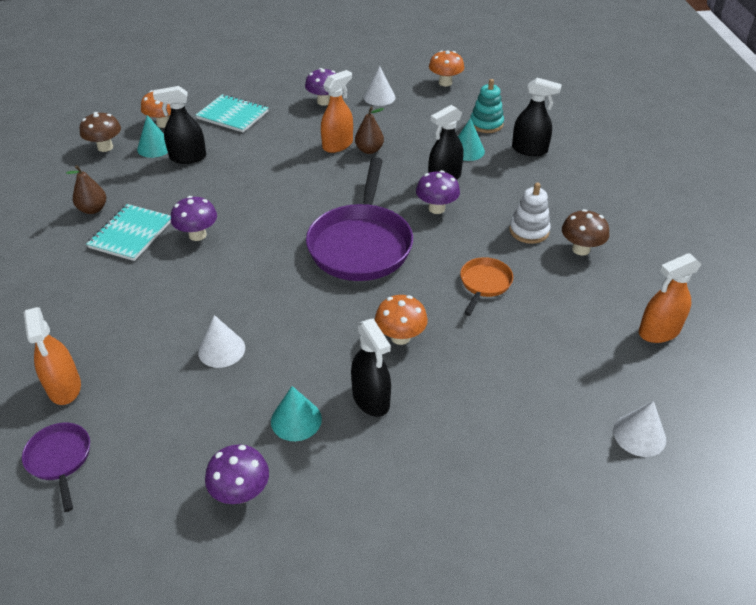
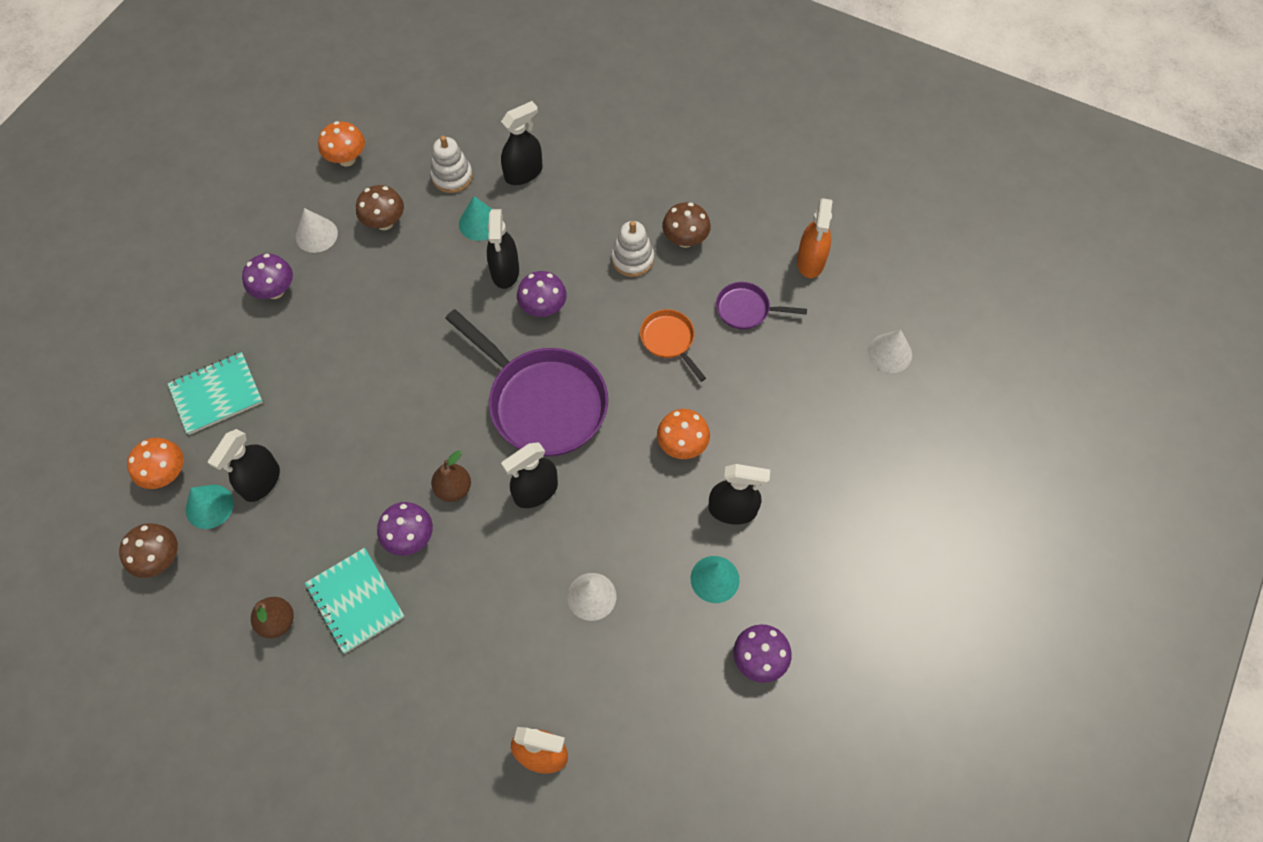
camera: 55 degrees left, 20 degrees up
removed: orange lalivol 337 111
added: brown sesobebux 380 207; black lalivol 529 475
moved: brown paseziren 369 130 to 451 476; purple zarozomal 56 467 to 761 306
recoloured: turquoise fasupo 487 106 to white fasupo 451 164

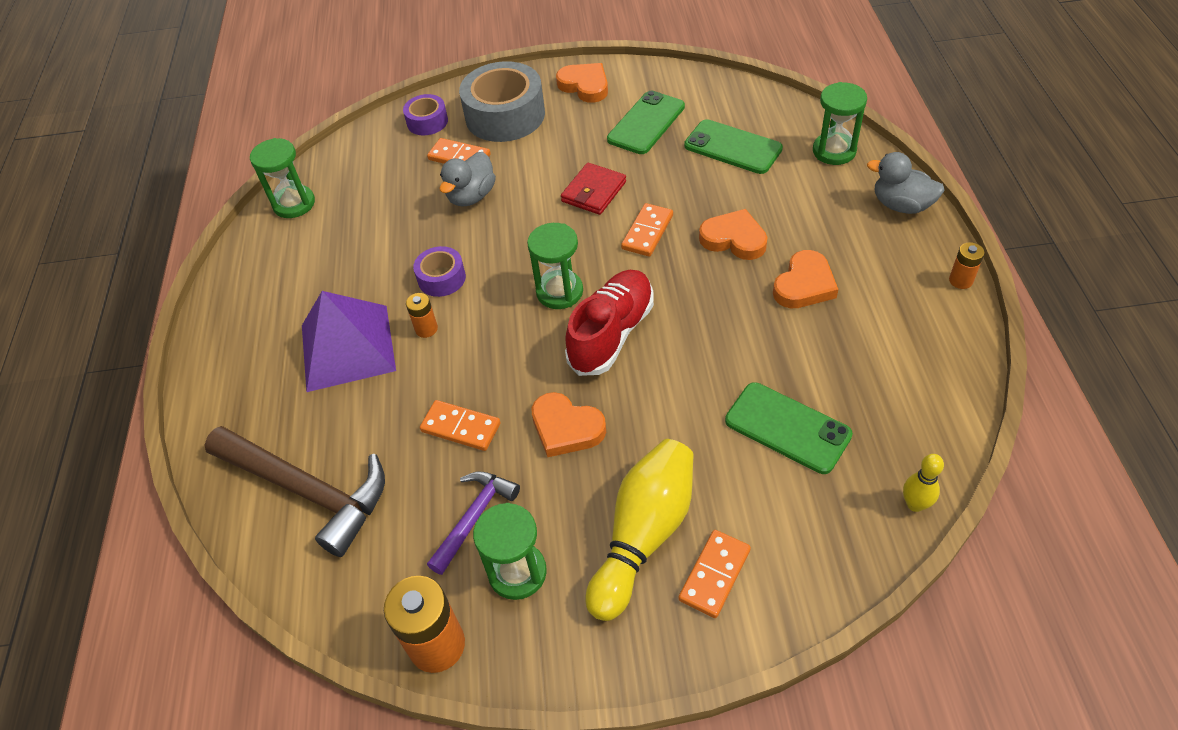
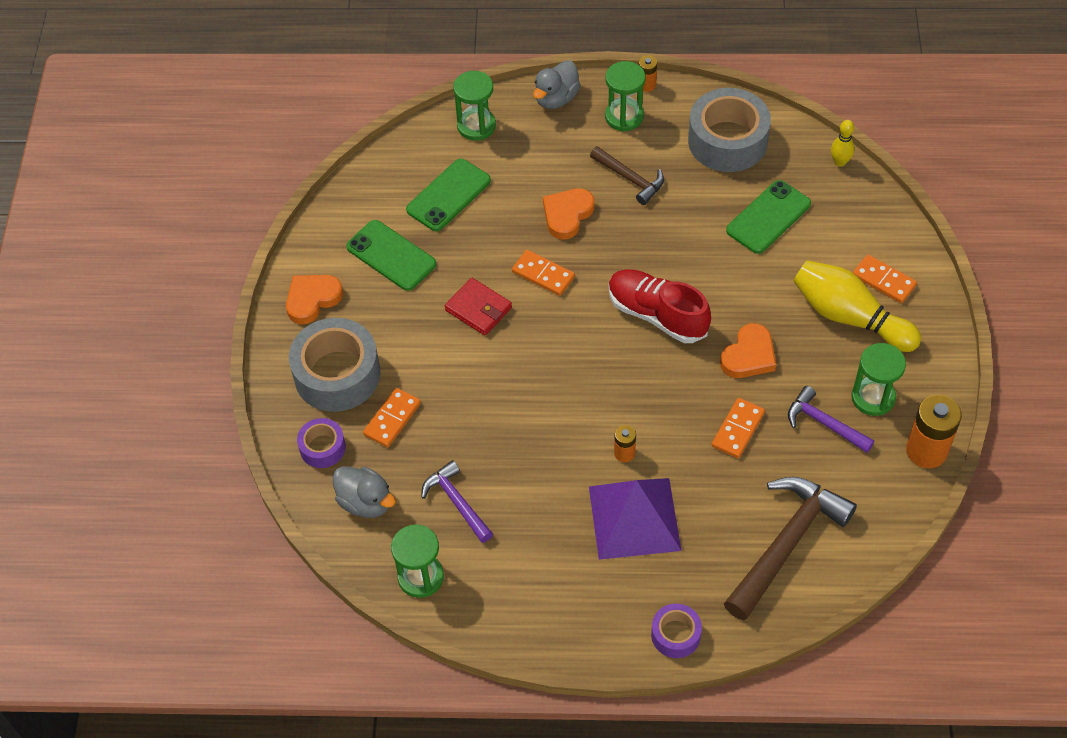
camera: 85 degrees left, 5 degrees up
added: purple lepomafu 457 501; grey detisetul 729 130
moved: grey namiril 467 179 to 364 492; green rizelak 555 266 to 625 96; purple detisetul 439 271 to 676 631
replaced: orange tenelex 805 279 to brown lepomafu 627 175

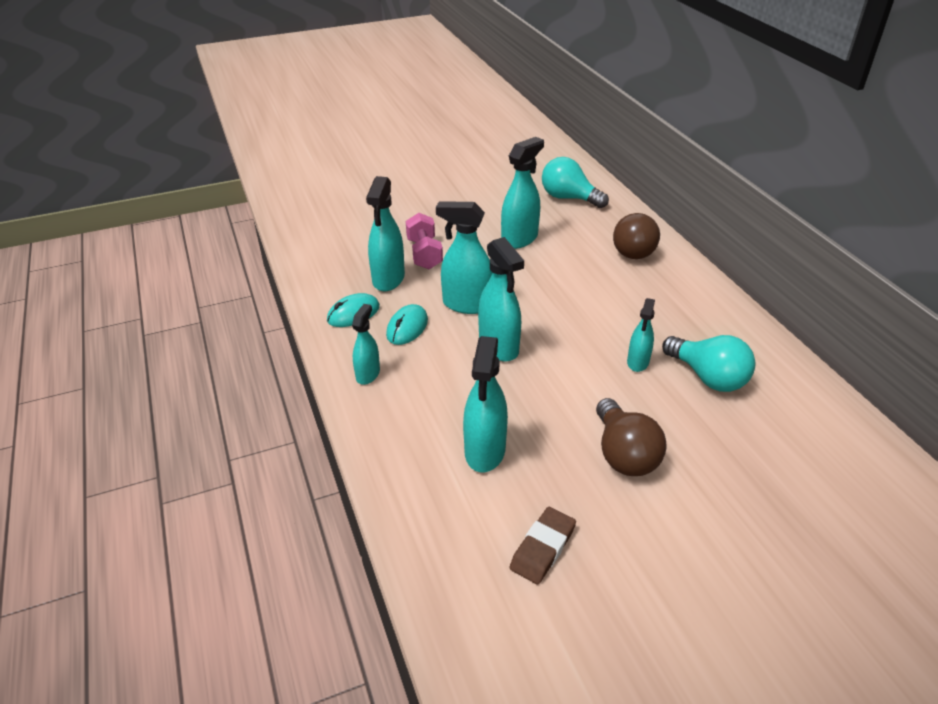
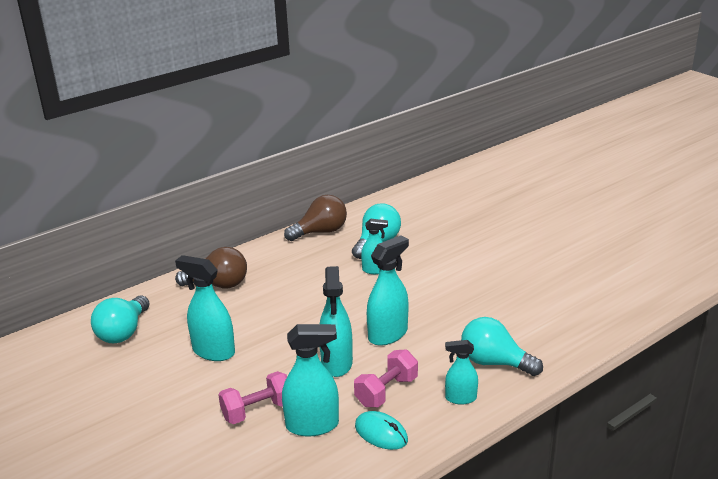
camera: 105 degrees left, 10 degrees down
removed: turquoise lalivol 485 404; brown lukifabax 543 545
added: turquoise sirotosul 502 346
moved: brown sirotosul 631 437 to 315 218
replaced: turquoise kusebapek 407 324 to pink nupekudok 386 378

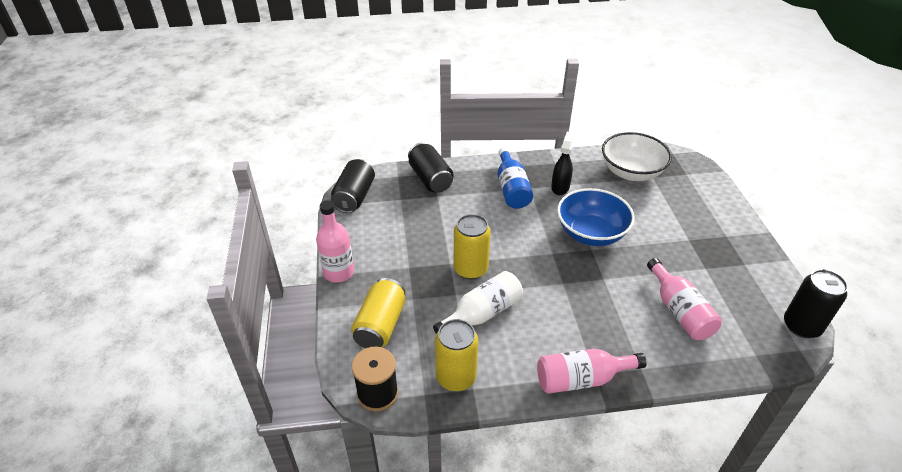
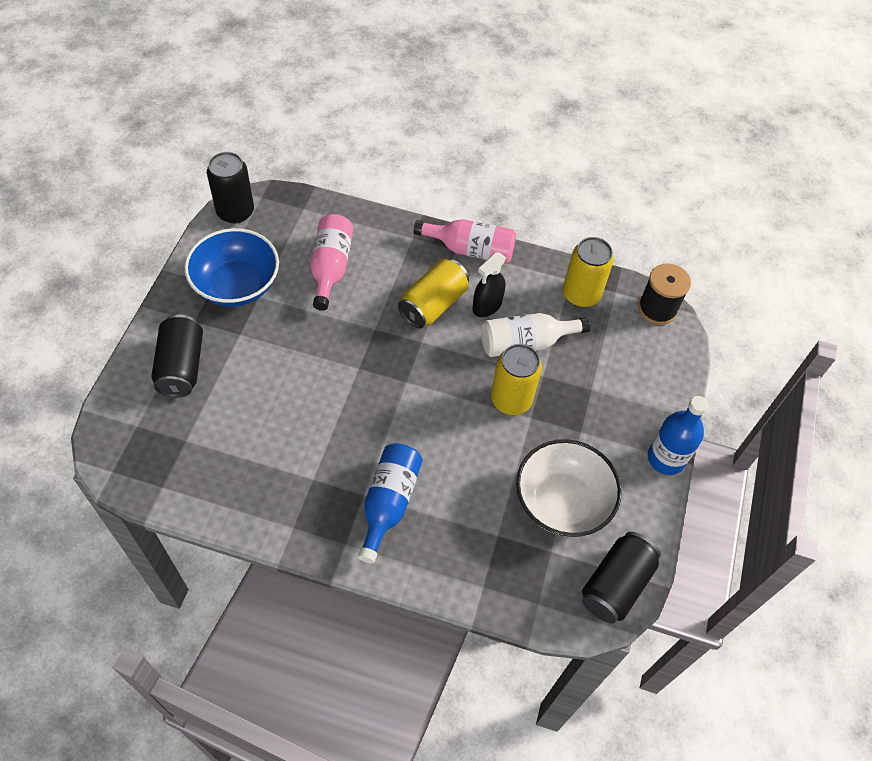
camera: 160 degrees left, 15 degrees up
moved: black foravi 431 167 to 177 355; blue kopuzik 596 217 to 231 267; yellow foravi 378 313 to 433 294; black lalivol 562 163 to 489 284; white kopuzik 637 156 to 569 488
recoloured: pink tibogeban 335 241 to blue tibogeban 678 435

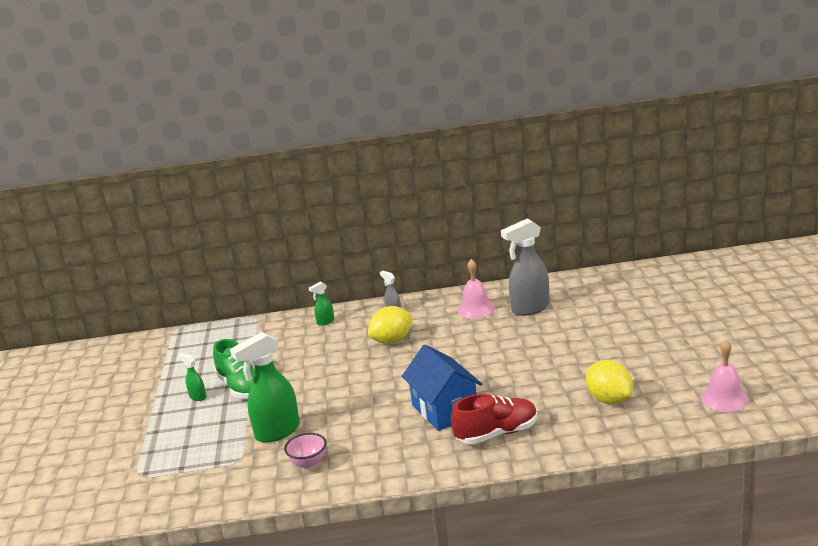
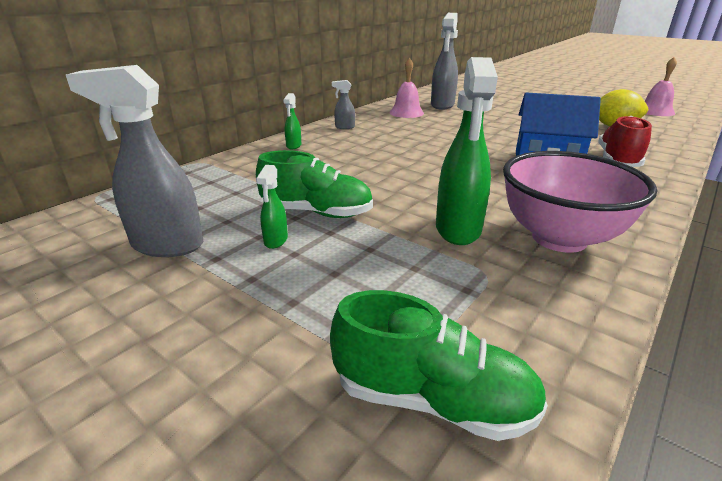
camera: 50 degrees left, 5 degrees up
removed: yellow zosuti 390 325
added: grey lalivol 134 161; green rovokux 439 365
turned: green lalivol 192 377 = 272 207 75 degrees counterclockwise
resized: pink kopuzik 305 450 = 580 202 x2.19

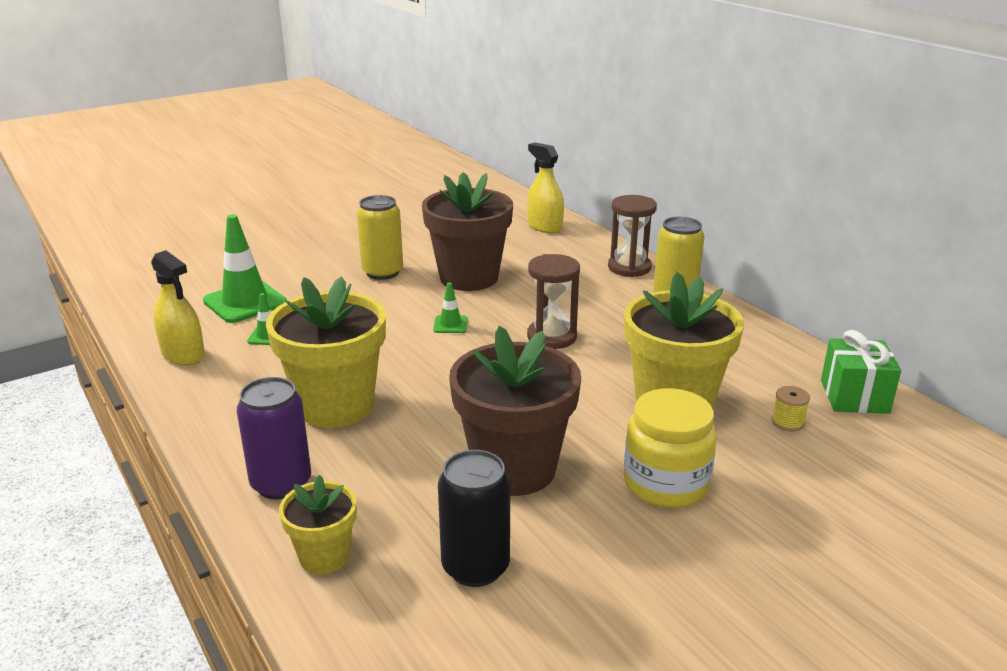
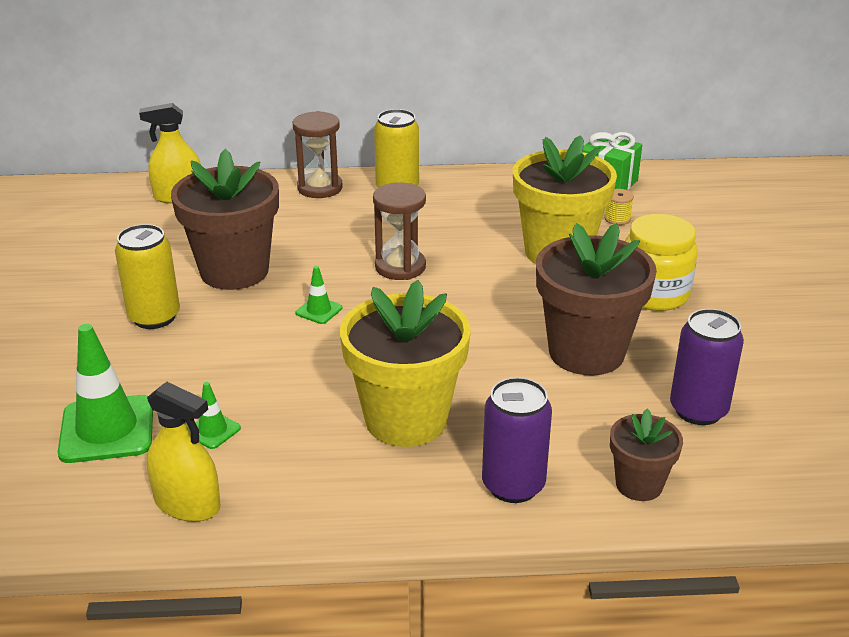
camera: 60 degrees left, 5 degrees up
recoloured: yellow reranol 318 525 to brown reranol 646 455; black foravi 474 518 to purple foravi 707 367
turned: yellow lalivol 178 308 = 184 452 45 degrees clockwise

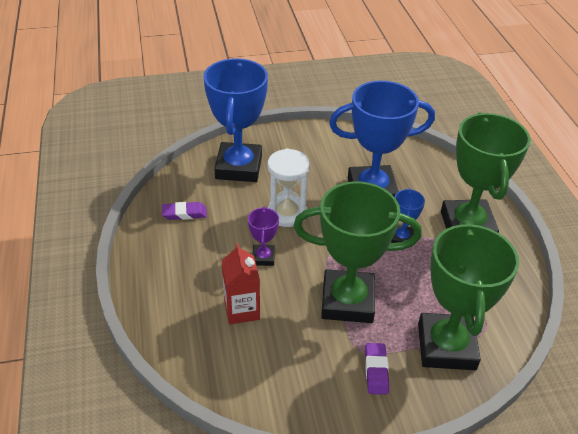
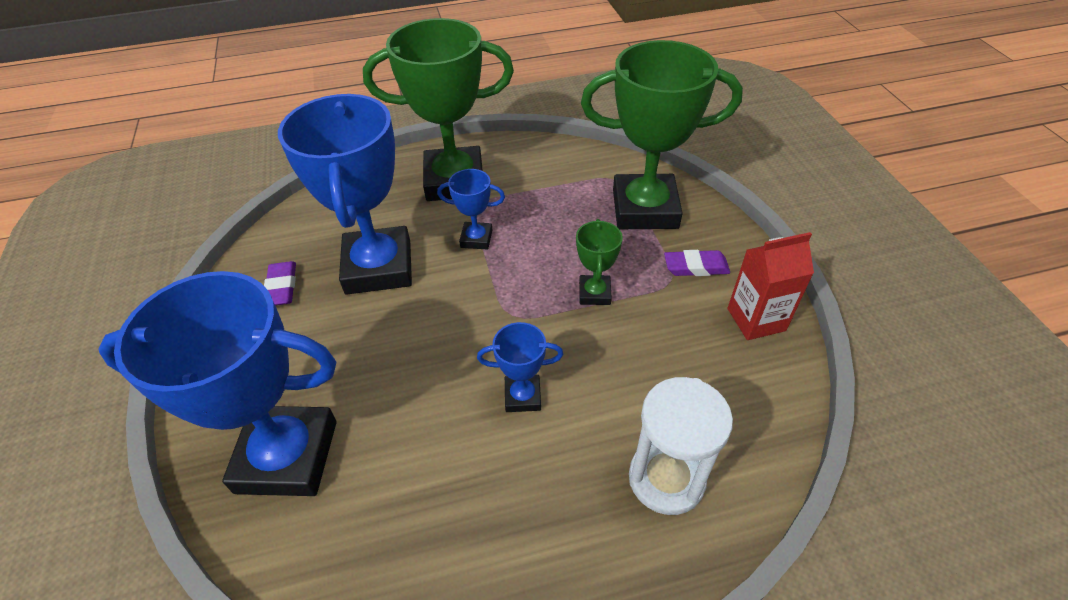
camera: 90 degrees left, 5 degrees up
moved: purple lukifabax 184 211 to 280 283; white rizelak 288 187 to 681 446; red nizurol 241 284 to 770 286
recoloured: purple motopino 263 236 to blue motopino 520 367
resized: green motopino 357 252 = 599 262 x0.45

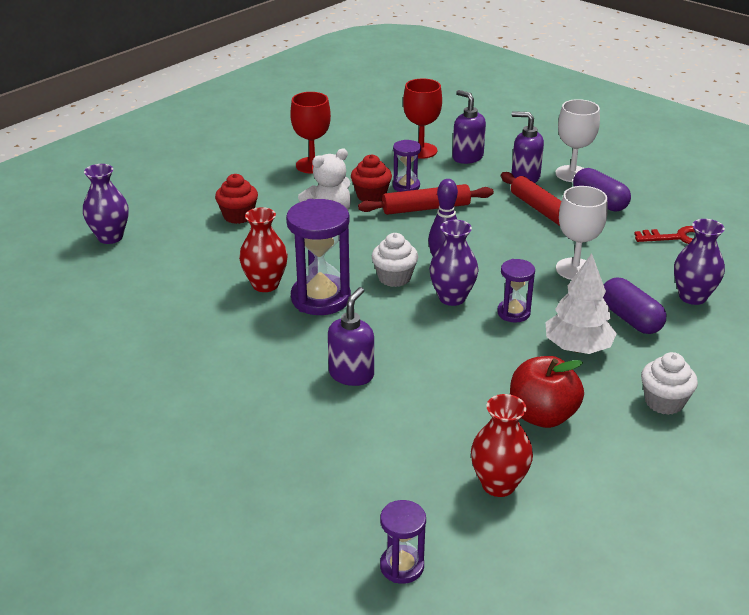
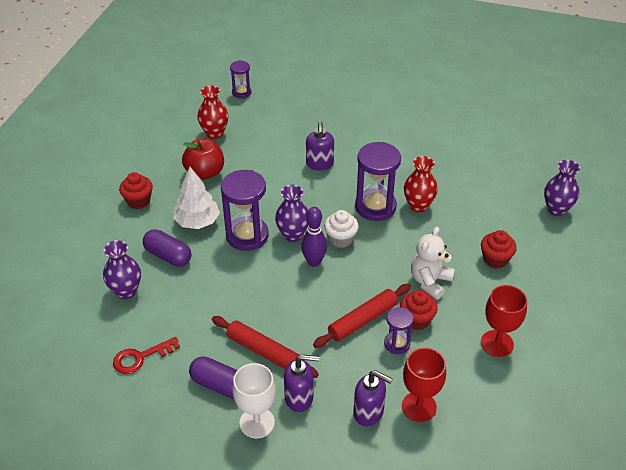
camera: 155 degrees right, 10 degrees up
removed: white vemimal 582 233
recoloured: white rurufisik 669 383 to red rurufisik 136 190
resized: purple rizelak 516 291 = 244 210 x1.84

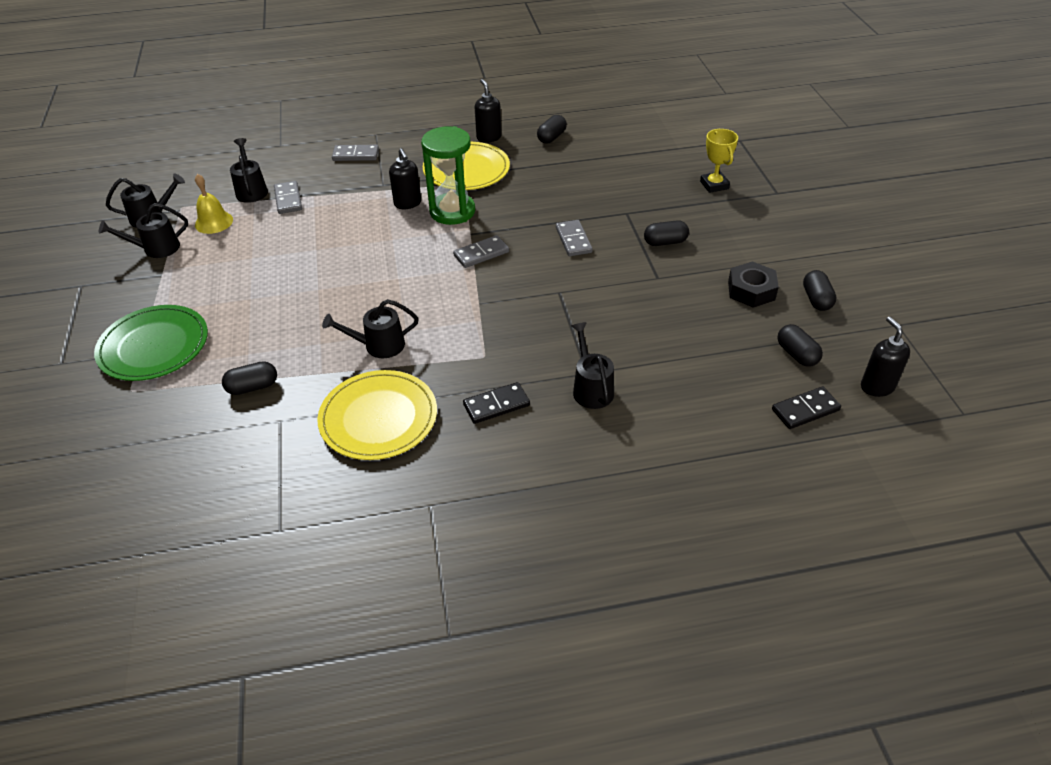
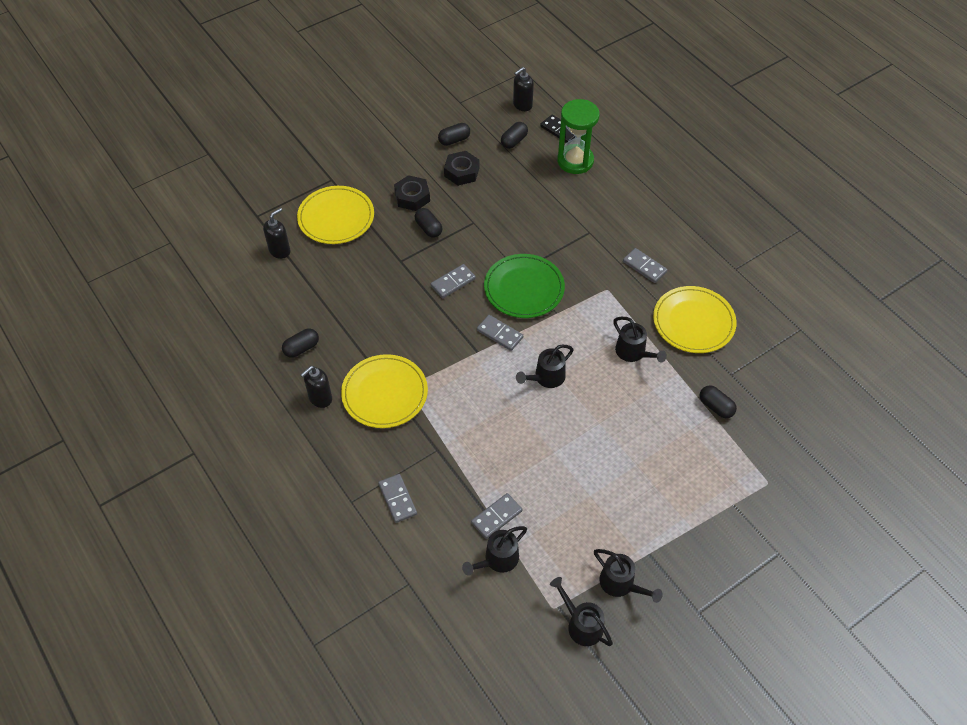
camera: 115 degrees left, 10 degrees up
removed: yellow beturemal 214 204
added: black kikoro 412 193
moved: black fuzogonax 405 178 to 276 233; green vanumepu 151 343 to 524 286; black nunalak 592 365 to 545 366; green rizelak 448 175 to 578 136
replaced: yellow motopino 719 161 to yellow vanumepu 335 215
recoloured: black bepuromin 496 403 to grey bepuromin 645 265
turned: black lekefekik 552 129 = 300 343 45 degrees counterclockwise

